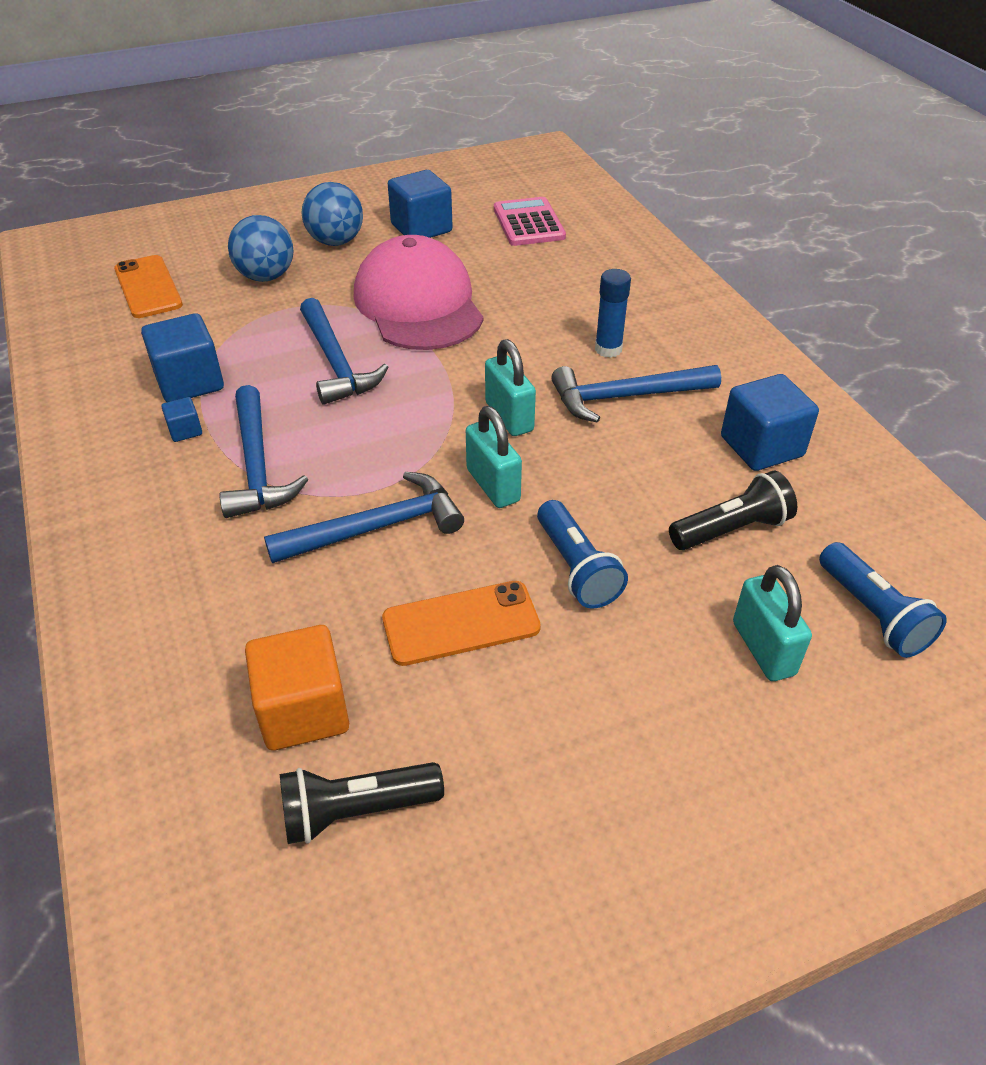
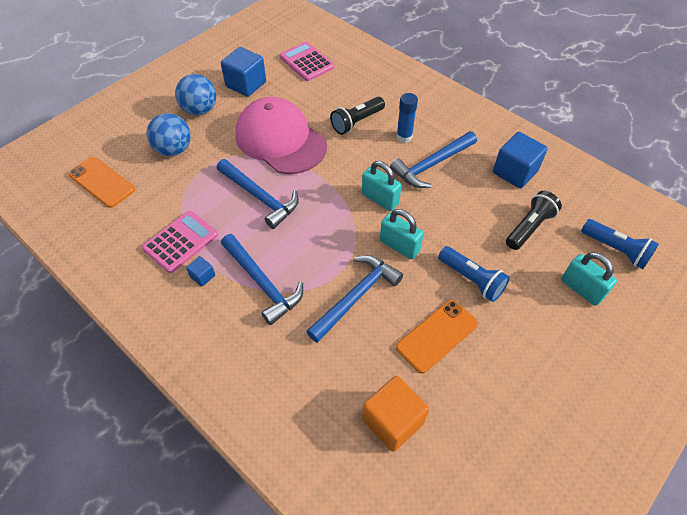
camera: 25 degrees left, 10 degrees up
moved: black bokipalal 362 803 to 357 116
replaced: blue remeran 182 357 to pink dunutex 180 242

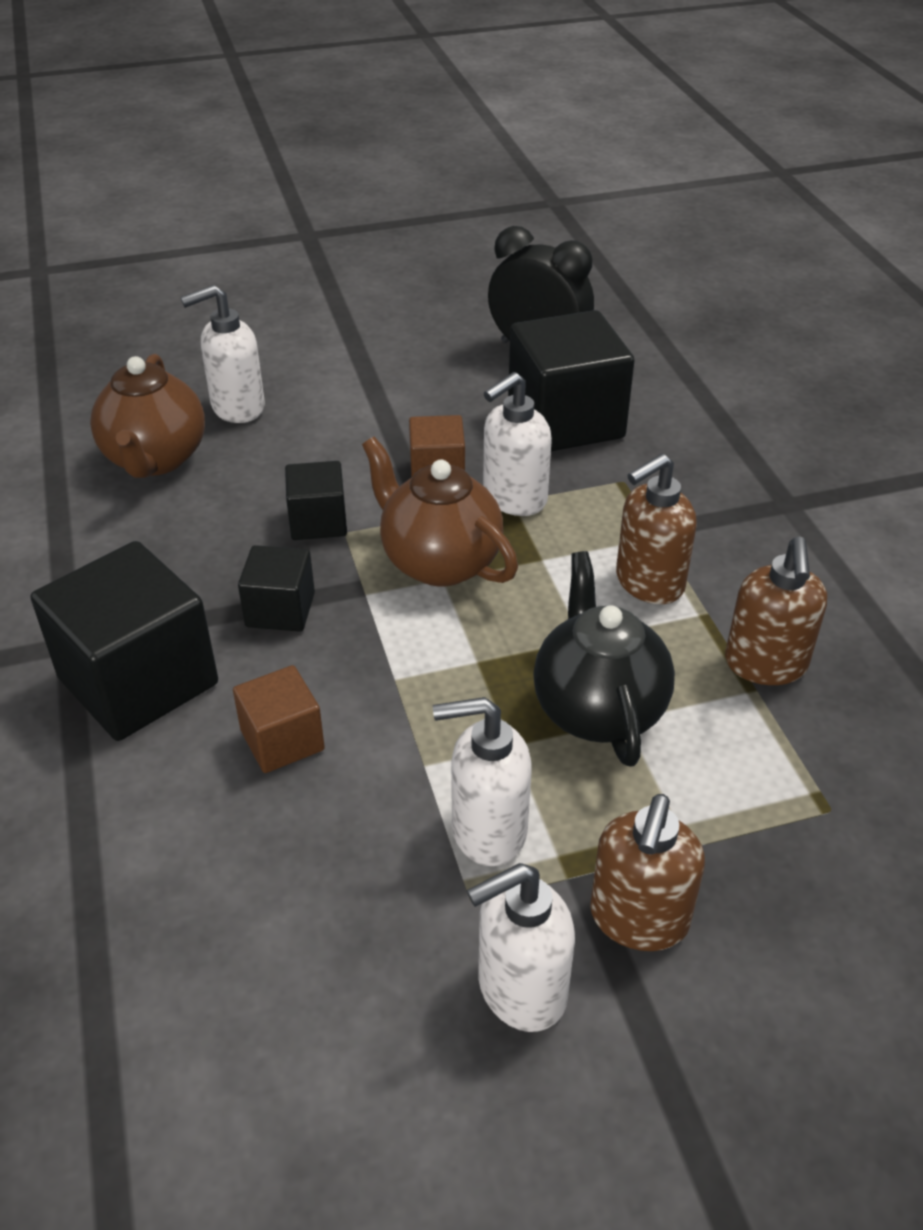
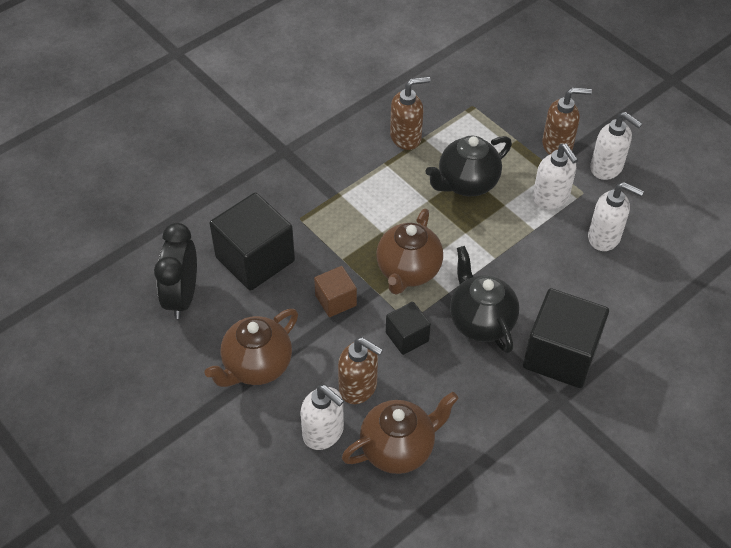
camera: 115 degrees left, 10 degrees up
removed: brown remeran 279 719
added: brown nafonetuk 251 348
moved: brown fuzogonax 656 528 to 360 370; white fuzogonax 517 444 to 616 216
replaced: black remeran 276 588 to black nafonetuk 484 299

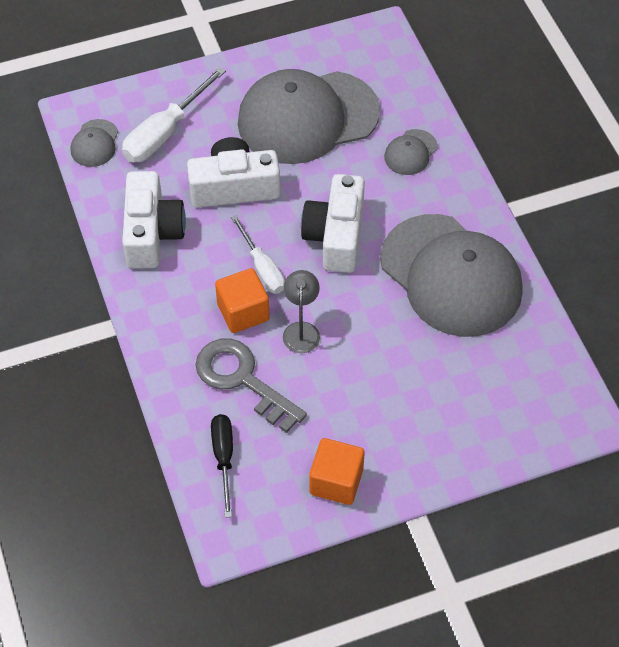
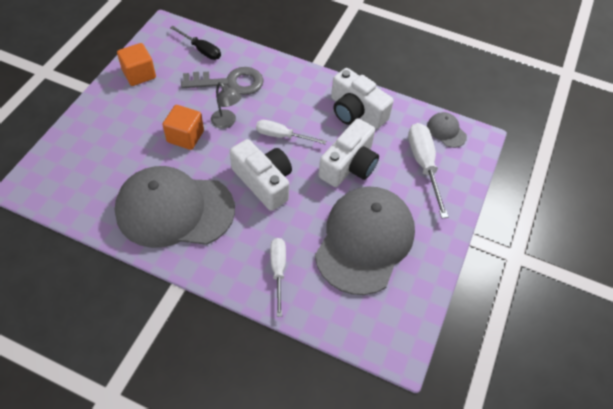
camera: 130 degrees right, 0 degrees up
moved: orange remeran 242 300 to 183 127
replaced: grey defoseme 411 152 to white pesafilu 278 277

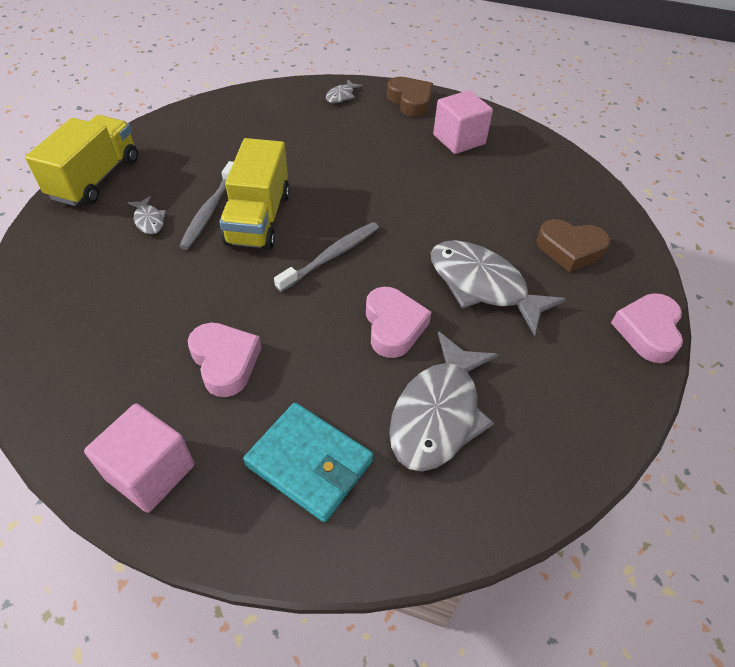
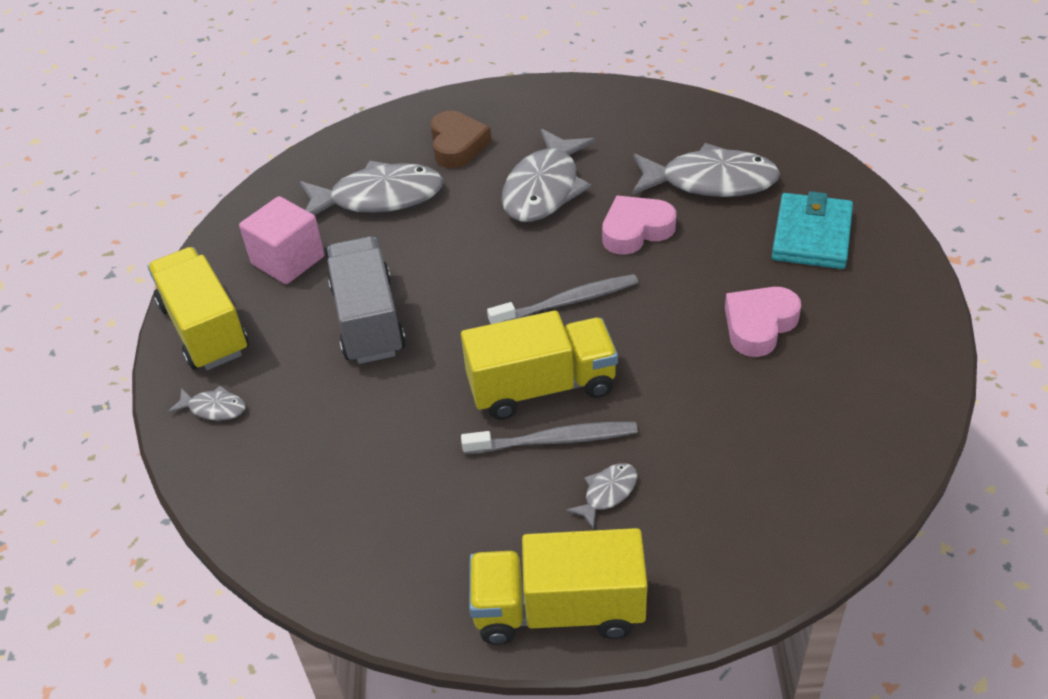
camera: 105 degrees left, 5 degrees down
removed: pink remeran 139 458; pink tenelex 647 328
added: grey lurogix 371 188; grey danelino 366 300
replaced: brown tenelex 410 97 to yellow danelino 198 308
turned: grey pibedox 326 257 = 562 299 135 degrees clockwise

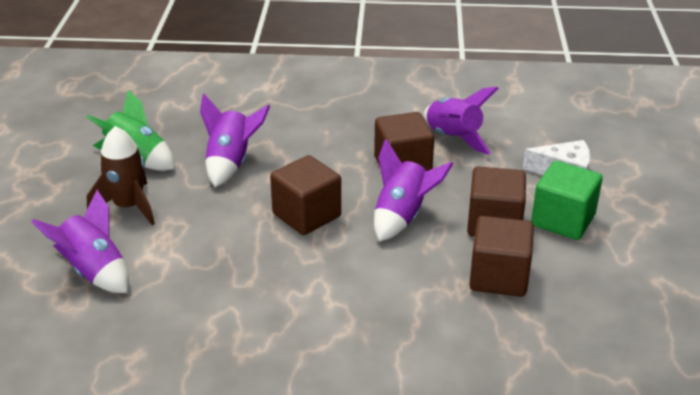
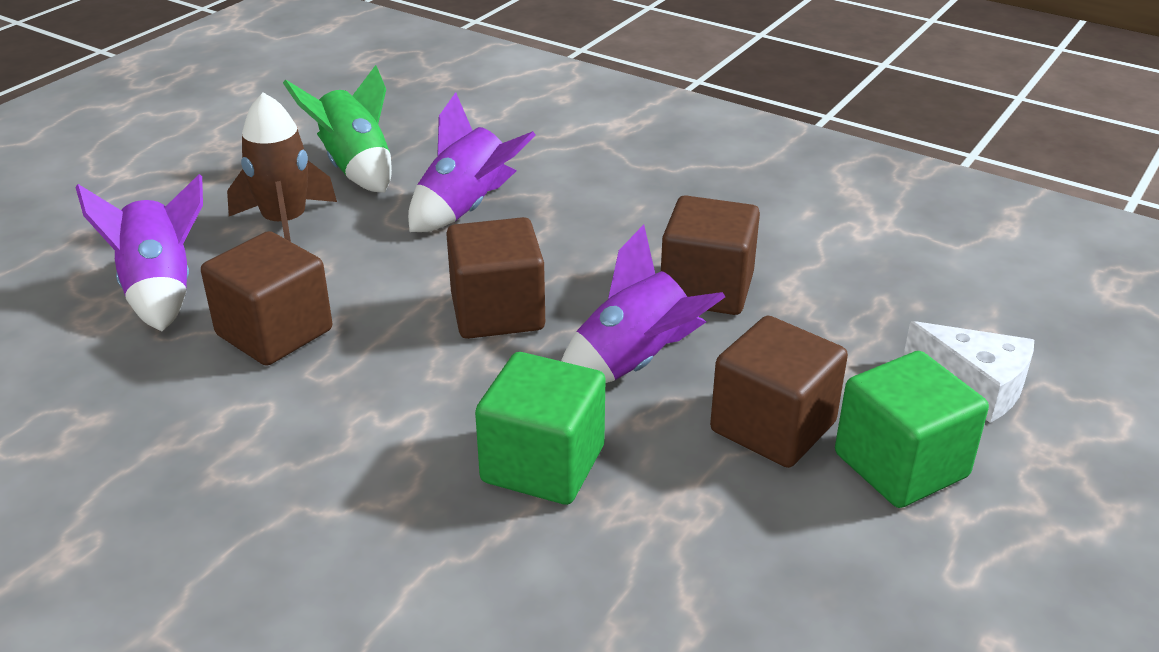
camera: 30 degrees right, 0 degrees up
removed: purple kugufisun 461 121
added: green remeran 540 428
moved: brown remeran 501 256 to 266 298

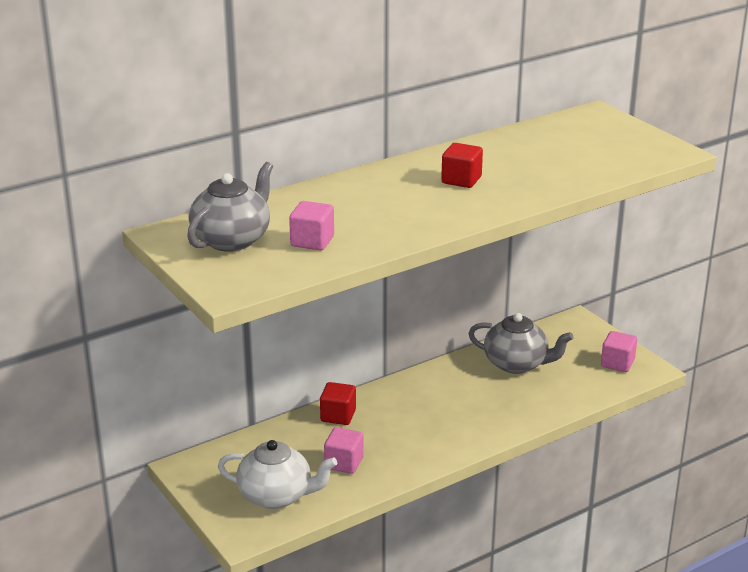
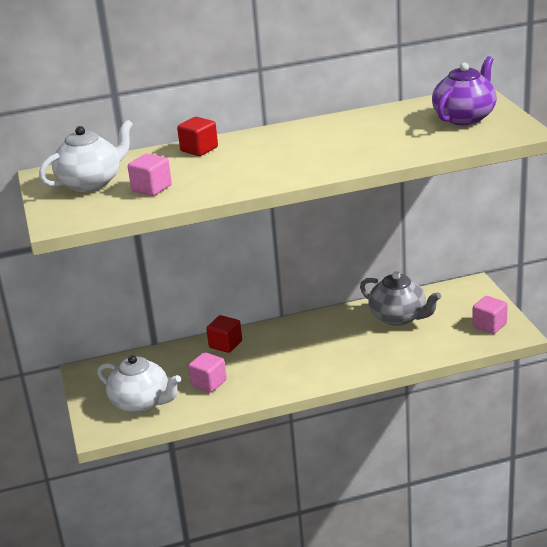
camera: 20 degrees right, 0 degrees up
added: purple nafonetuk 464 90
moved: red remeran 462 165 to 197 136
recoloured: grey nafonetuk 230 207 to white nafonetuk 86 156

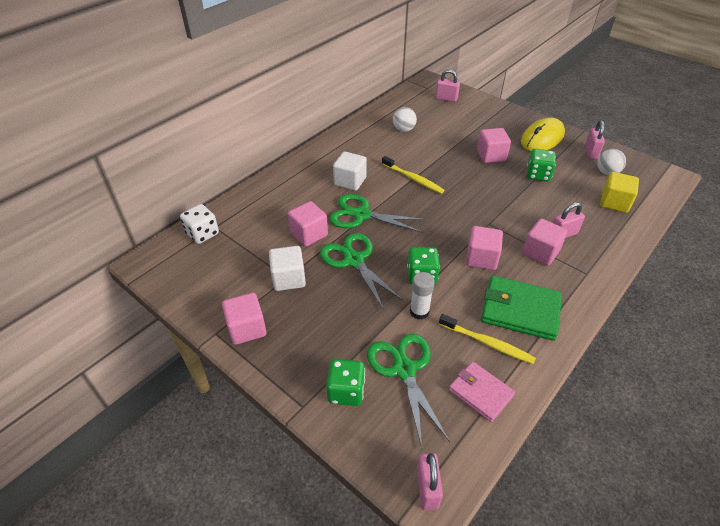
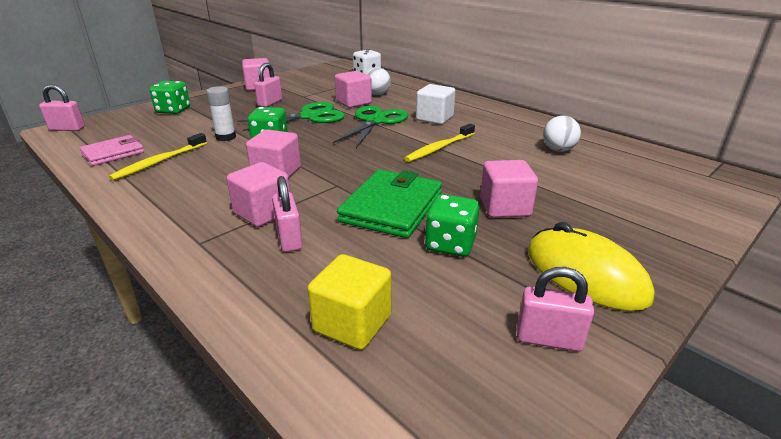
camera: 95 degrees right, 15 degrees down
removed: white remeran 287 268; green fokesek 408 390
moved: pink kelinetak 447 86 to 268 85; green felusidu 521 308 to 389 203; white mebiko 611 162 to 378 81

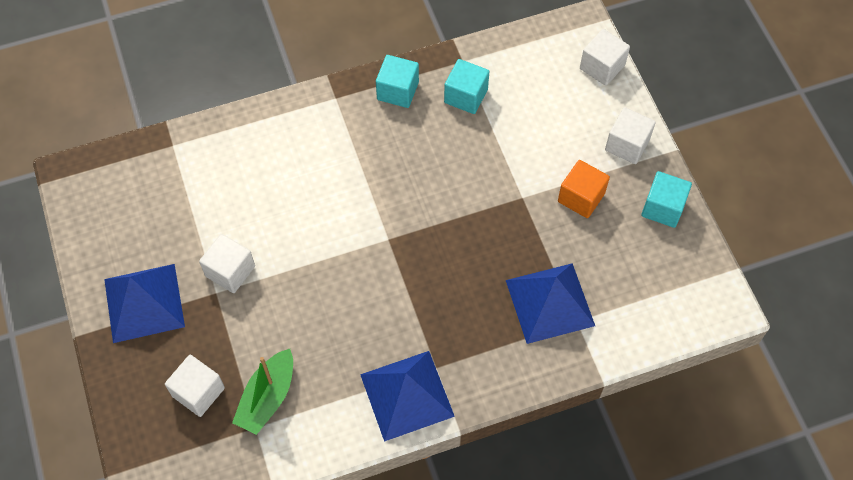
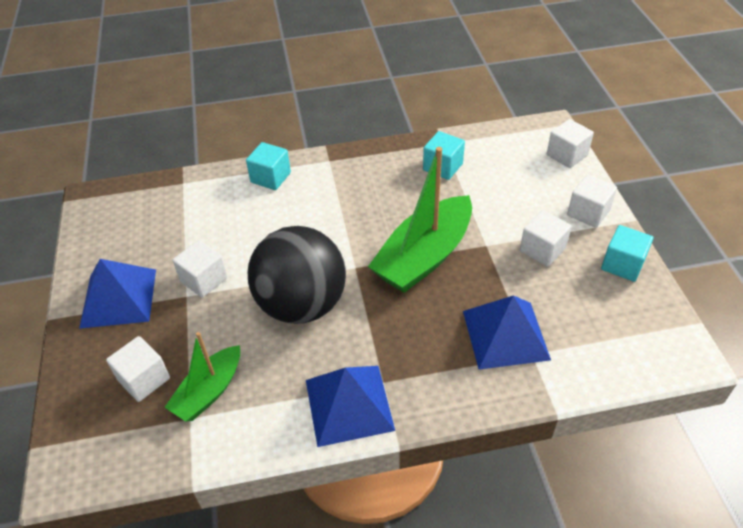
camera: 10 degrees right, 15 degrees down
added: black mebiko 297 275; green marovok 420 220
moved: turquoise remeran 397 81 to 268 166
recoloured: orange remeran 584 189 to white remeran 546 238

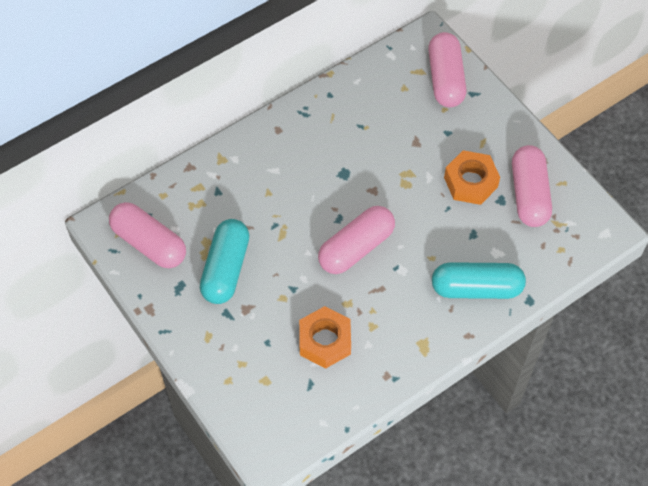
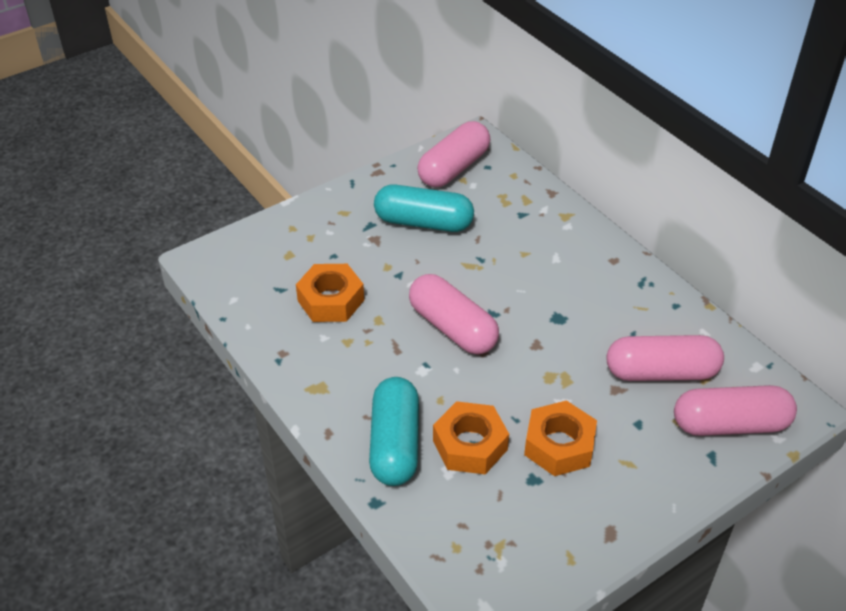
camera: 90 degrees right, 15 degrees down
added: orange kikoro 471 437
moved: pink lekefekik 532 186 to 665 358

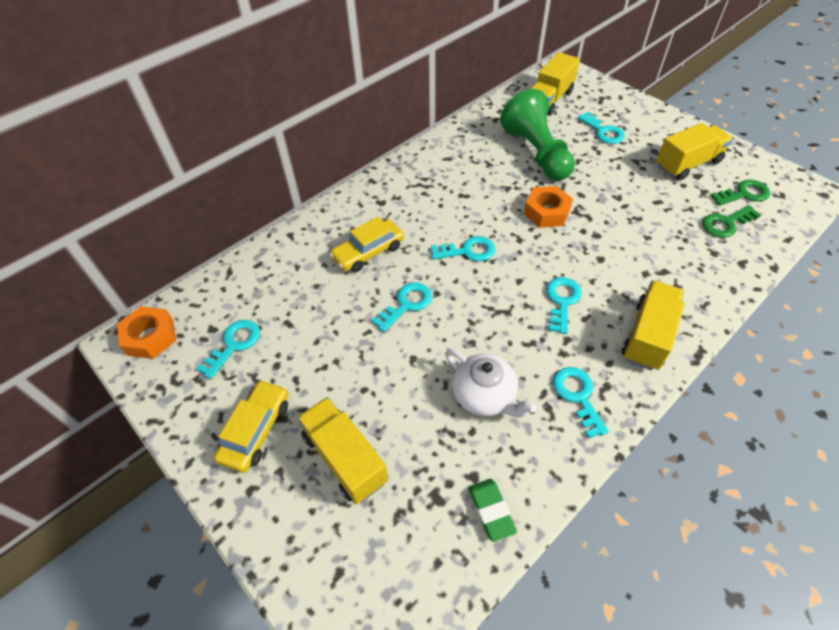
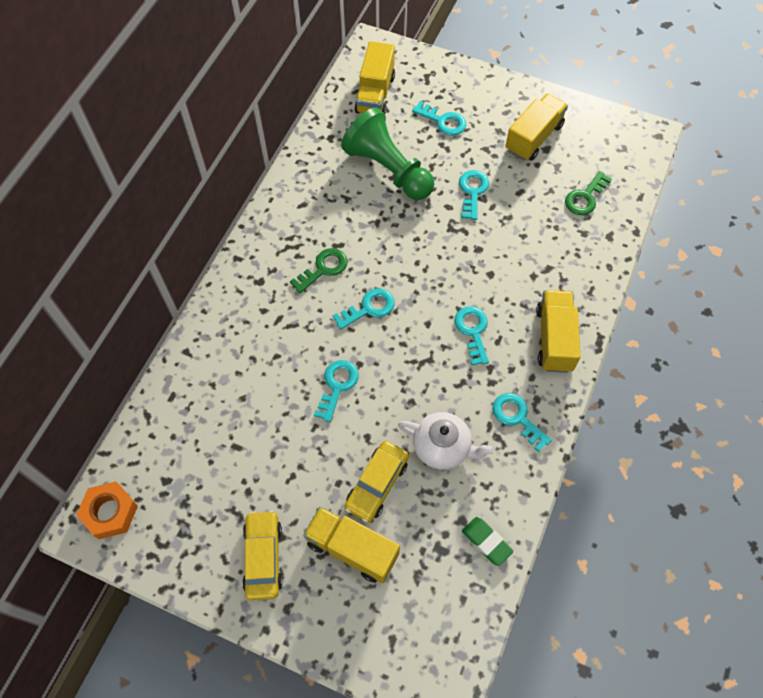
camera: 25 degrees left, 10 degrees up
removed: orange kikoro 548 207
moved: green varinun 740 193 to 319 270; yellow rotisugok 366 244 to 377 482; turquoise varinun 228 349 to 474 195

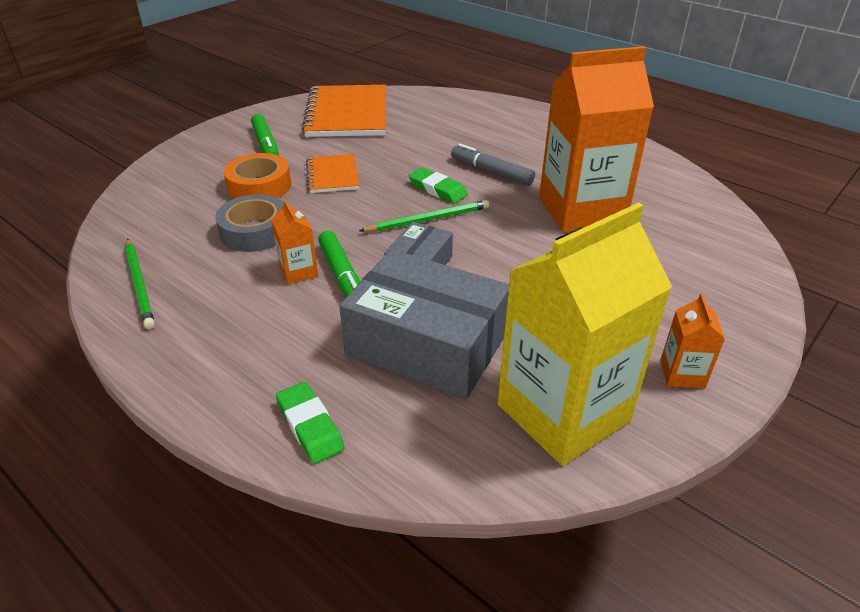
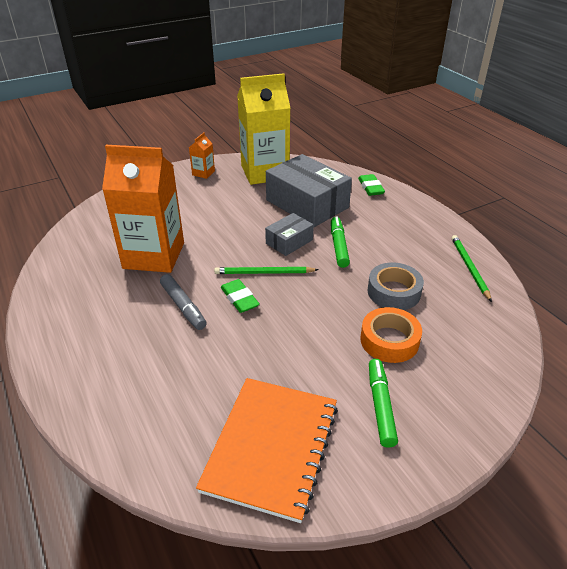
camera: 160 degrees left, 0 degrees up
removed: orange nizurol 294 242; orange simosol 332 173

